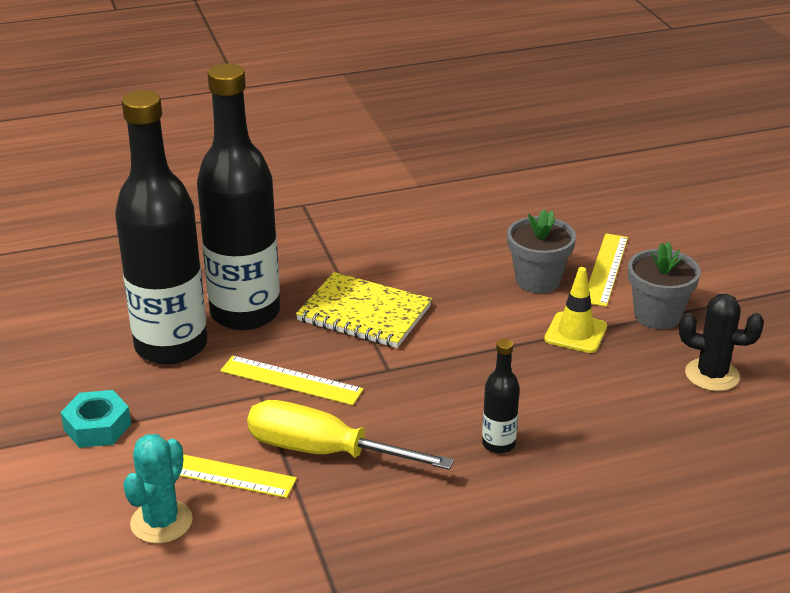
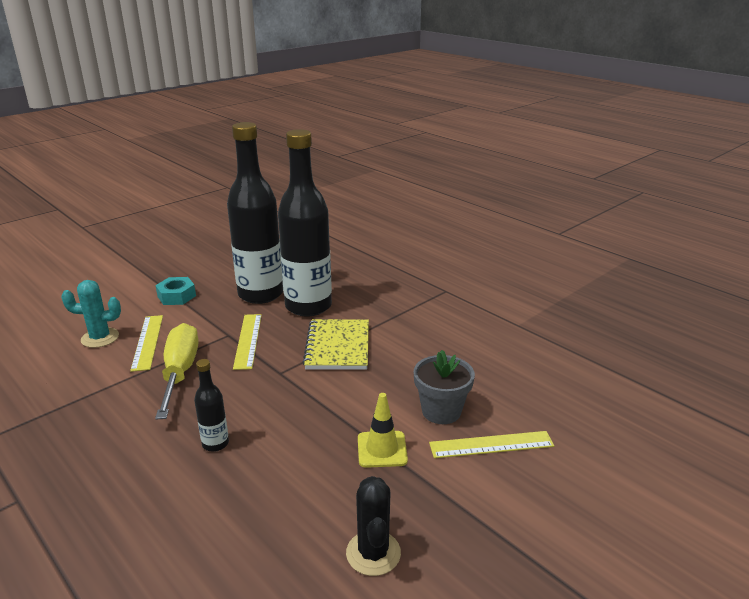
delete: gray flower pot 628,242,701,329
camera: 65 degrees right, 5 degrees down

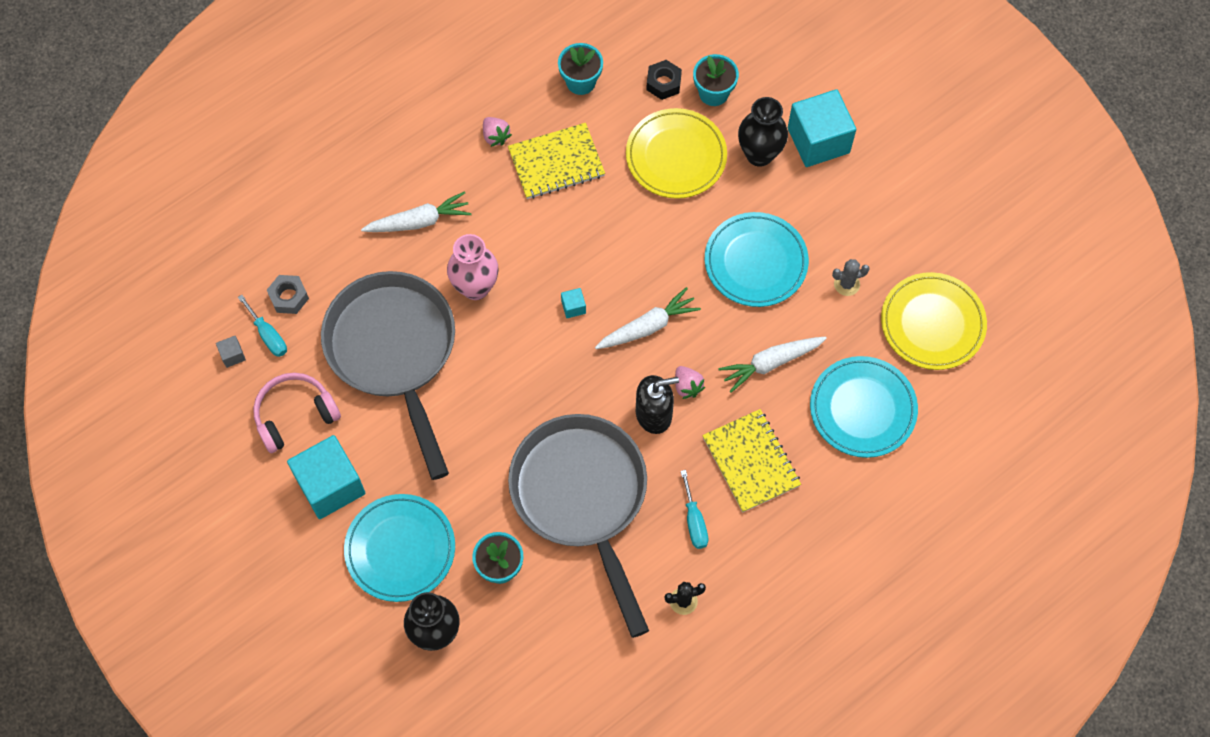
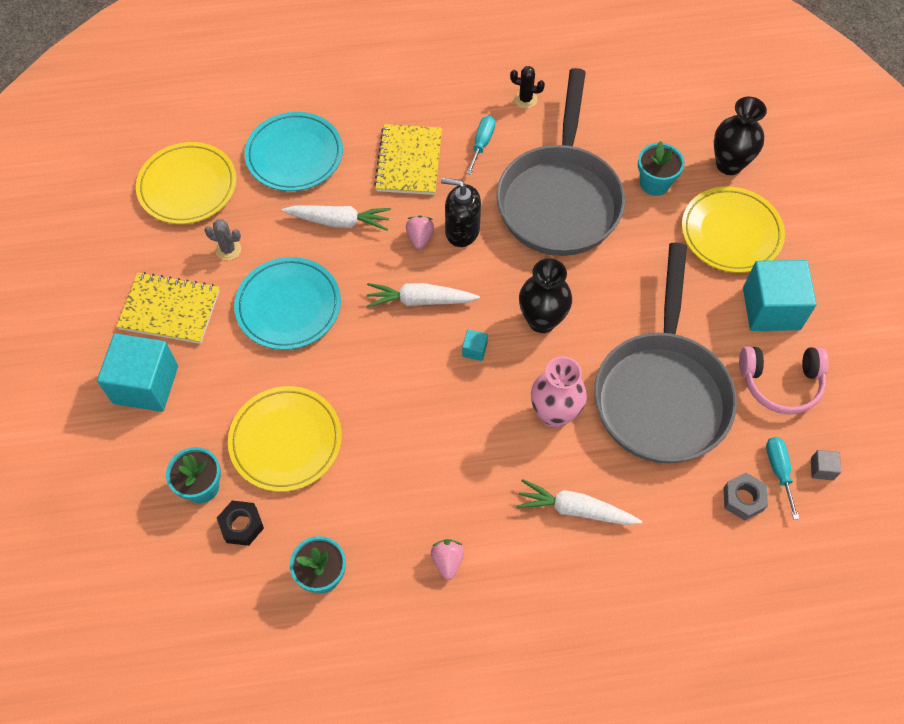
move: ebony flower vase 738,97,788,167 to 519,258,572,333; bright yellow exercise book 508,123,605,199 to 116,272,220,344
recolor: teal plate 344,494,455,602 to bright yellow plate 682,187,785,273
camera: 150 degrees left, 5 degrees down

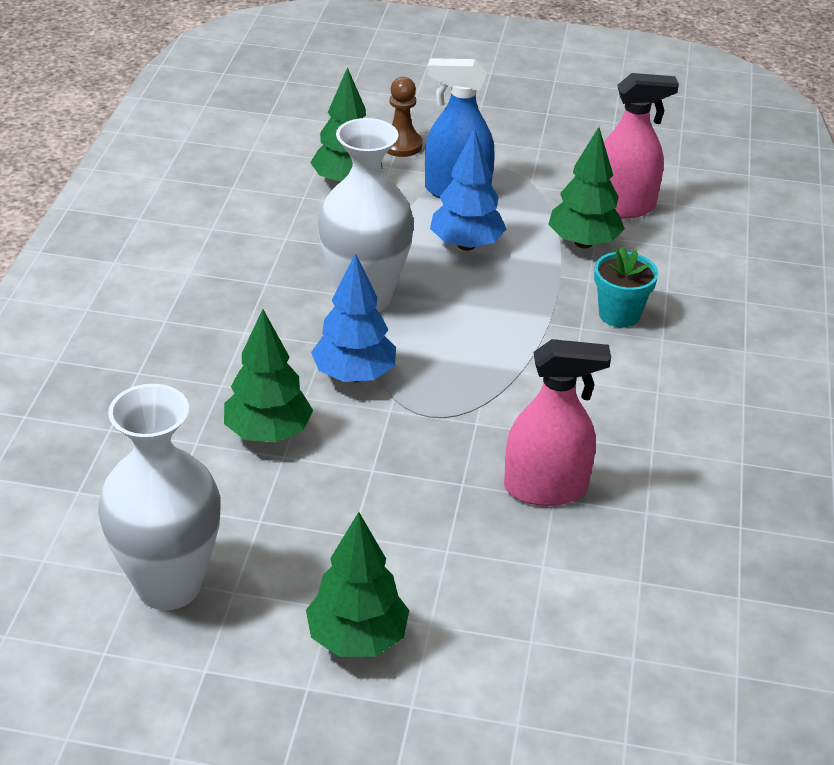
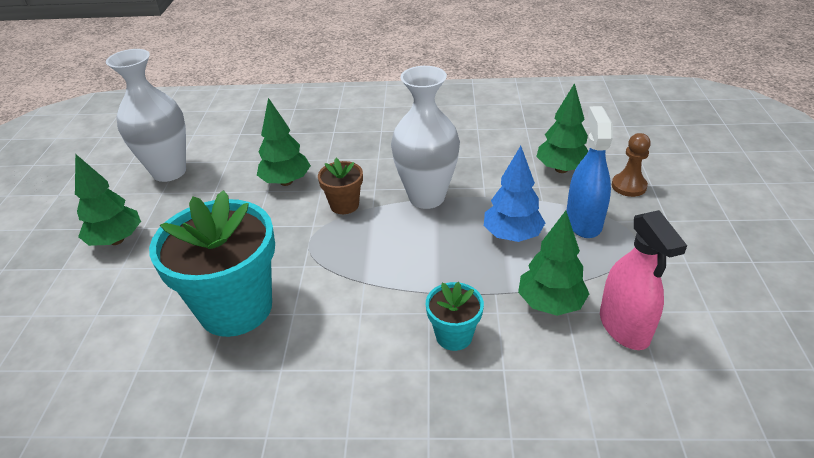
replace: royal blue fir tree 311,253,396,382 to russet flower pot 318,158,363,214; rosy spray cleaner 504,339,611,506 to teal flower pot 149,190,275,337
camera: 85 degrees right, 0 degrees up

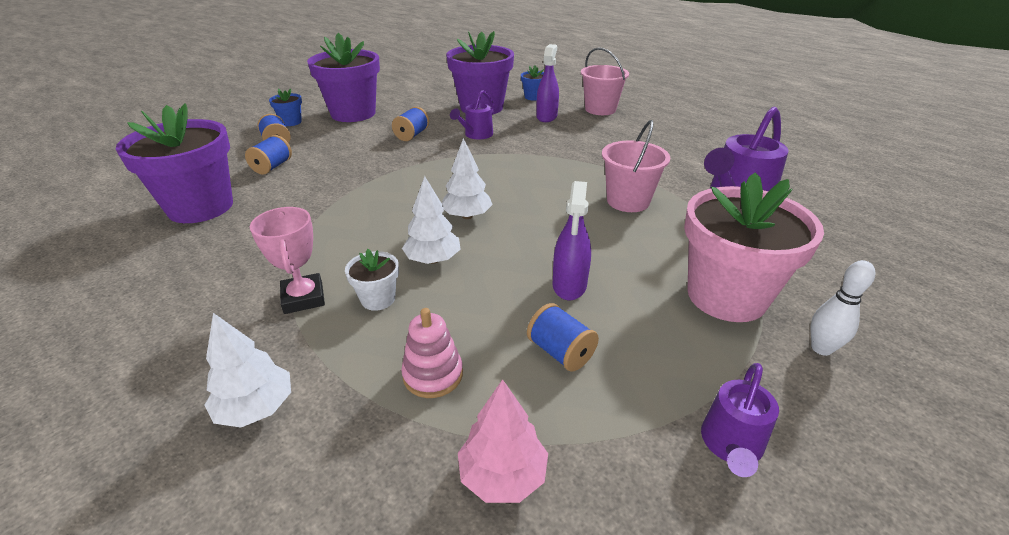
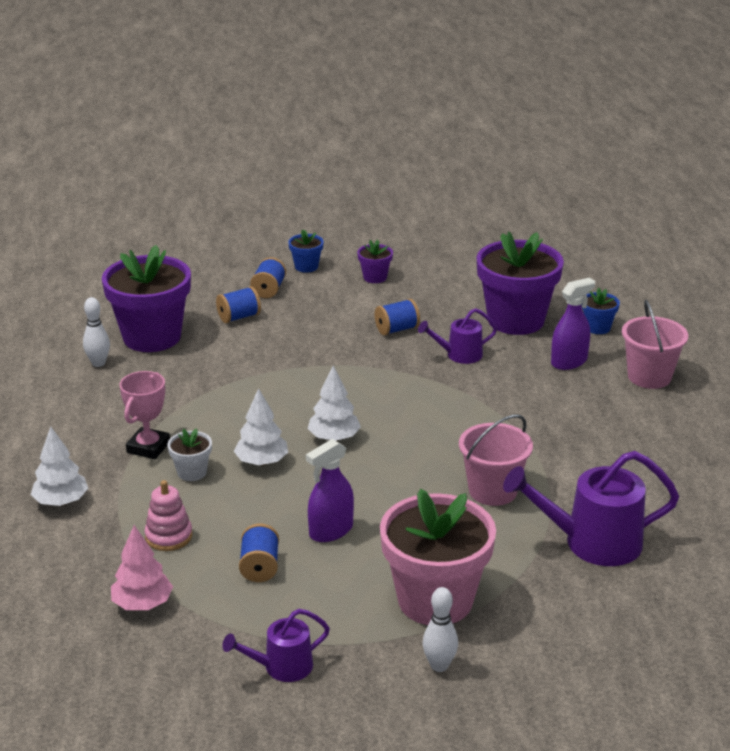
insert: white tenpin 83,297,110,367
resize: violet flower pot 307,33,380,122 = 357,239,393,283 x0.44
camera: 40 degrees right, 5 degrees down

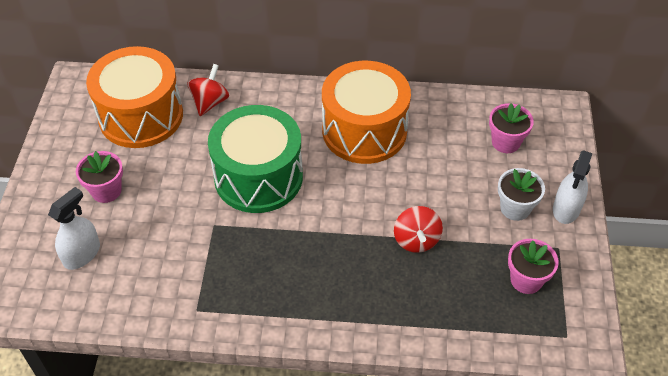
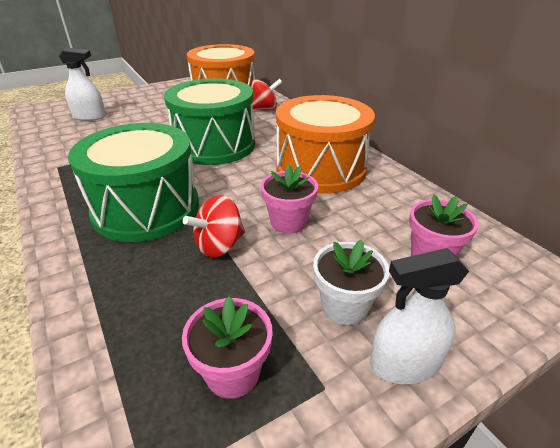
insert: emerald toy drum 68,123,199,242
move: rosy flower pot 76,151,123,203 to 261,164,318,234
camera: 55 degrees right, 15 degrees down

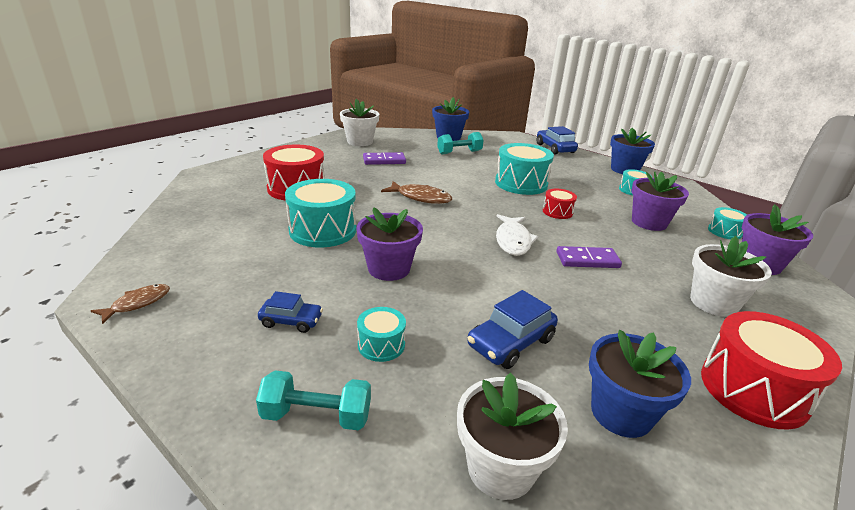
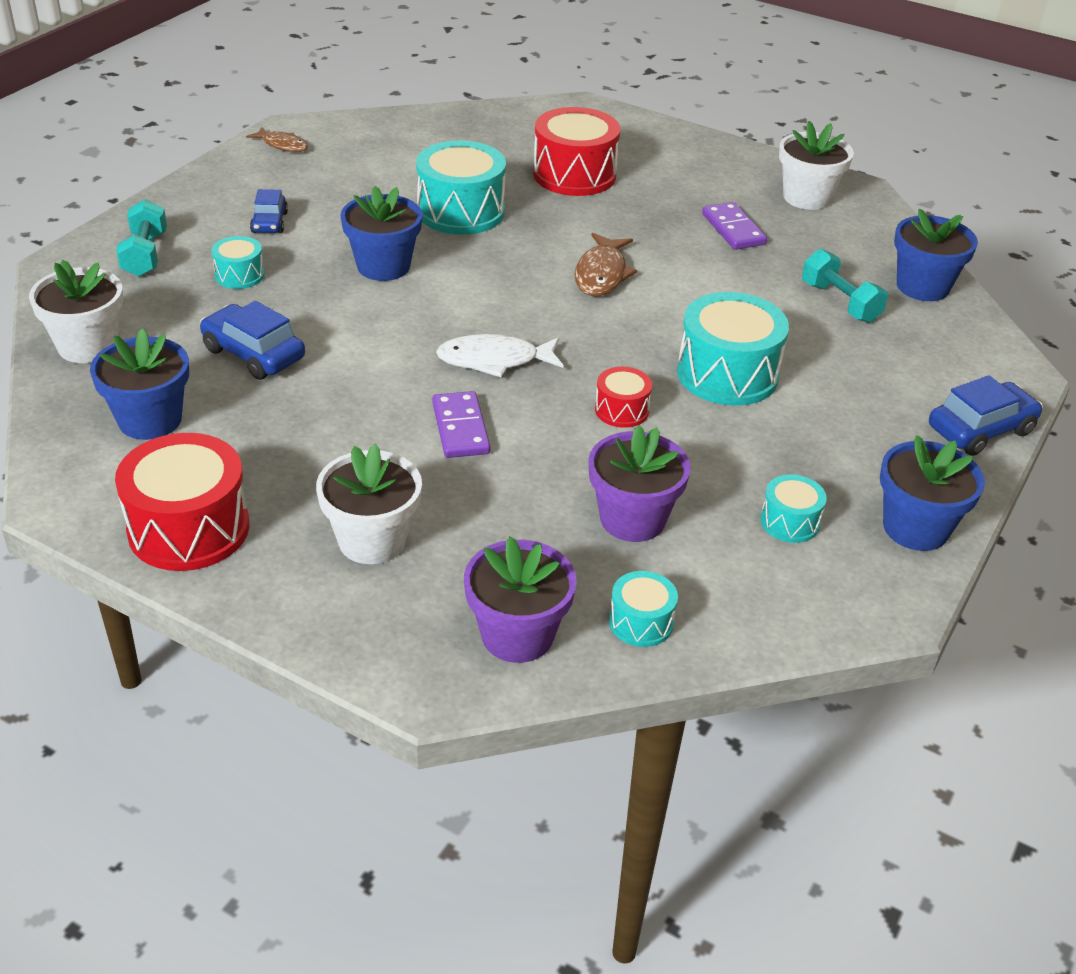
recolor: violet flower pot 356,207,423,281 to royal blue flower pot 340,186,422,281
camera: 80 degrees right, 10 degrees up

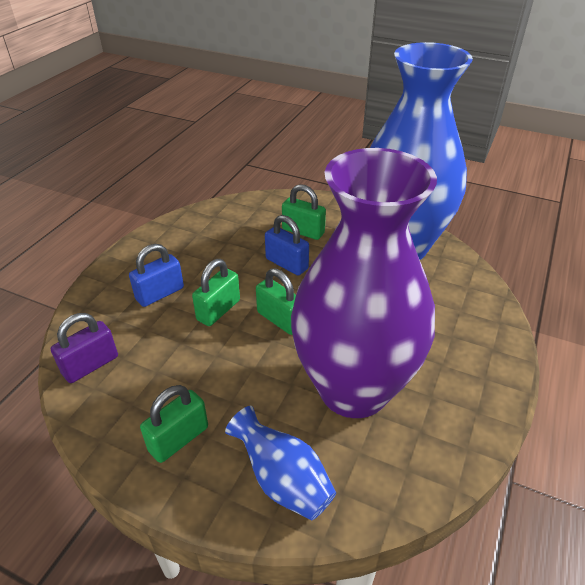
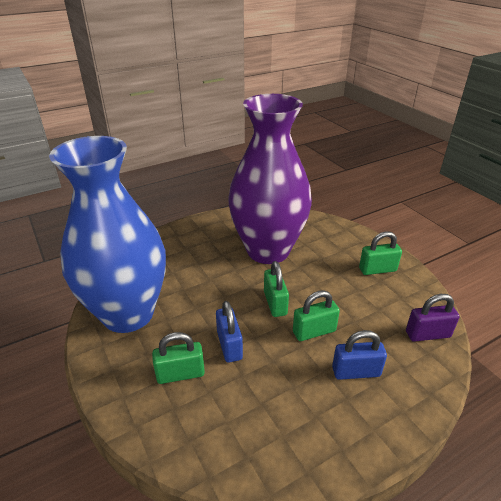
delete: royal blue flower vase 225,406,336,520
rotate: emerald lock 282,184,326,240 = 152,332,205,384 75 degrees counterclockwise
camera: 145 degrees left, 5 degrees down

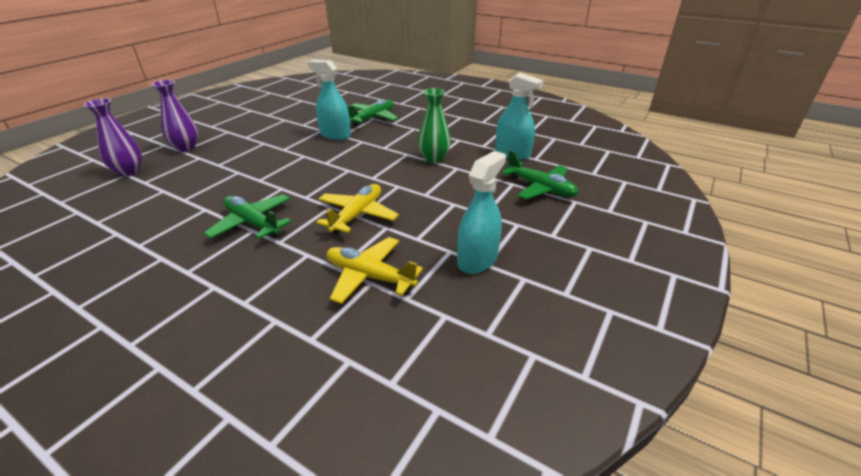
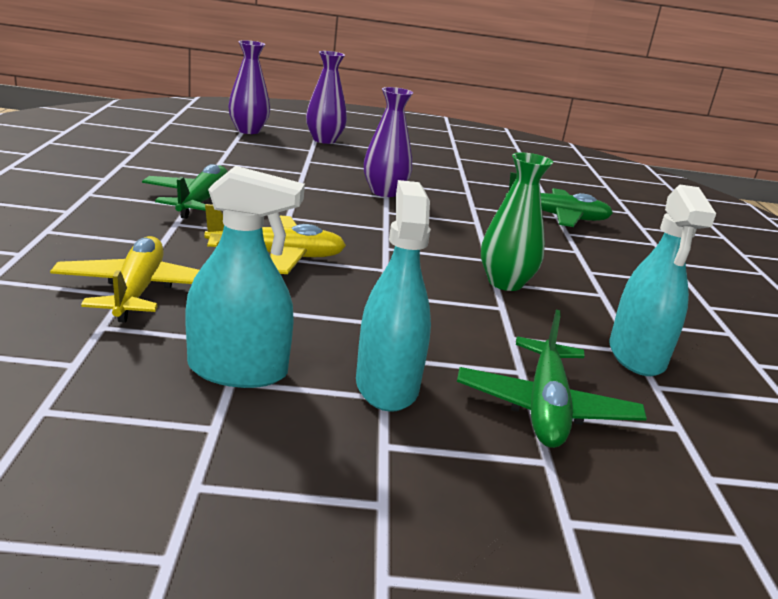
insert: violet flower vase 364,87,413,197
move: teal spray cleaner 308,60,351,140 to 356,180,431,412
camera: 55 degrees right, 10 degrees down

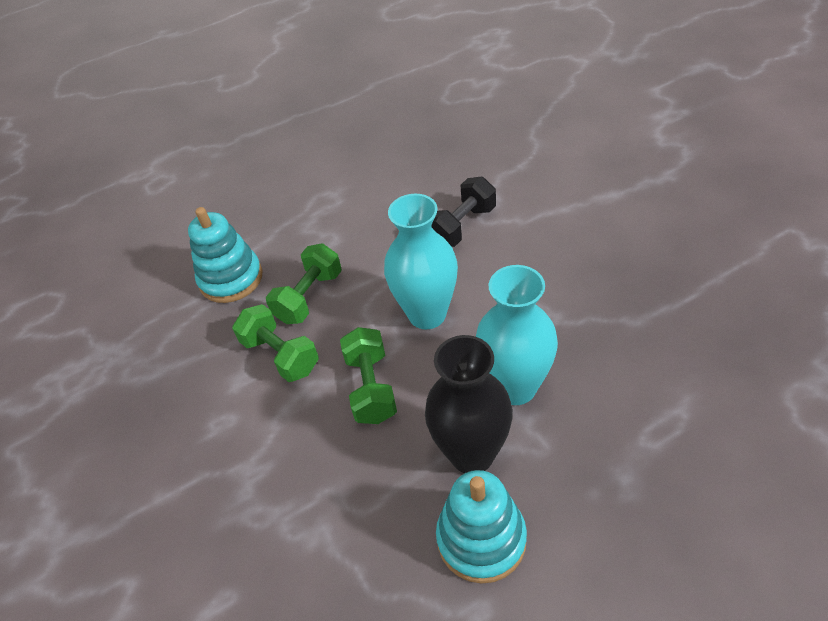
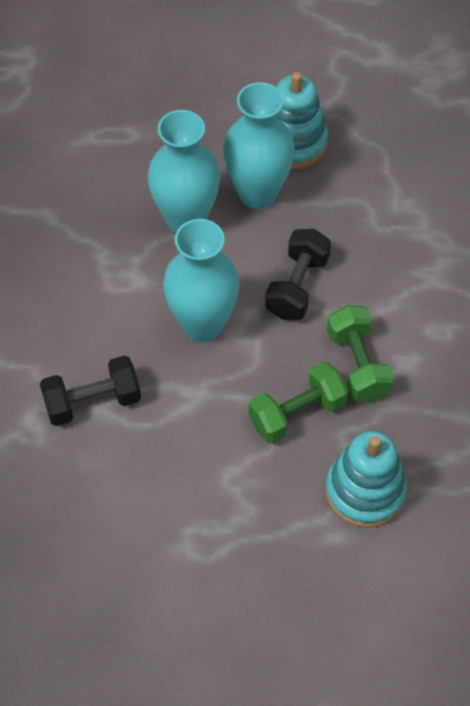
recolor: emerald free weight 340,327,397,424 to ebony free weight 265,229,331,320; ebony flower vase 425,335,513,473 to teal flower vase 223,82,295,209
camera: 155 degrees left, 10 degrees up

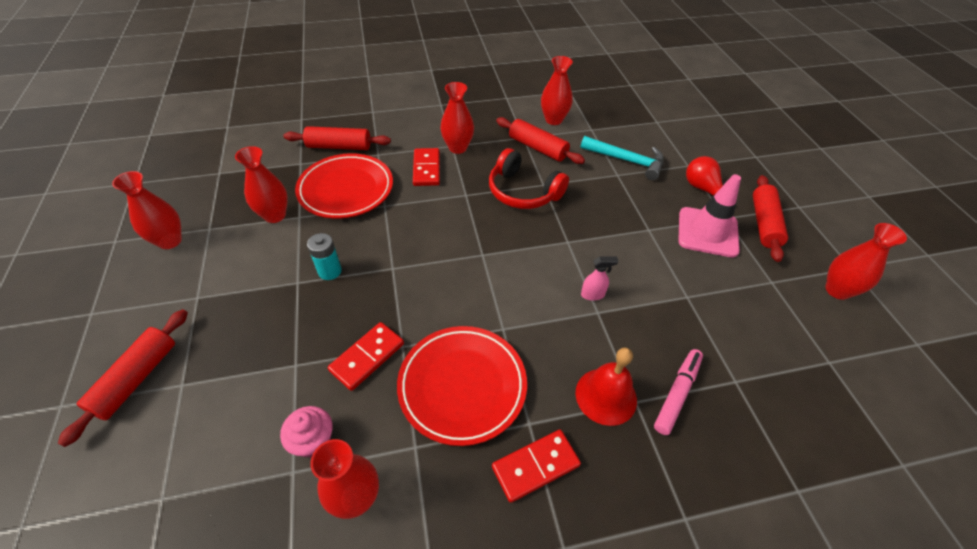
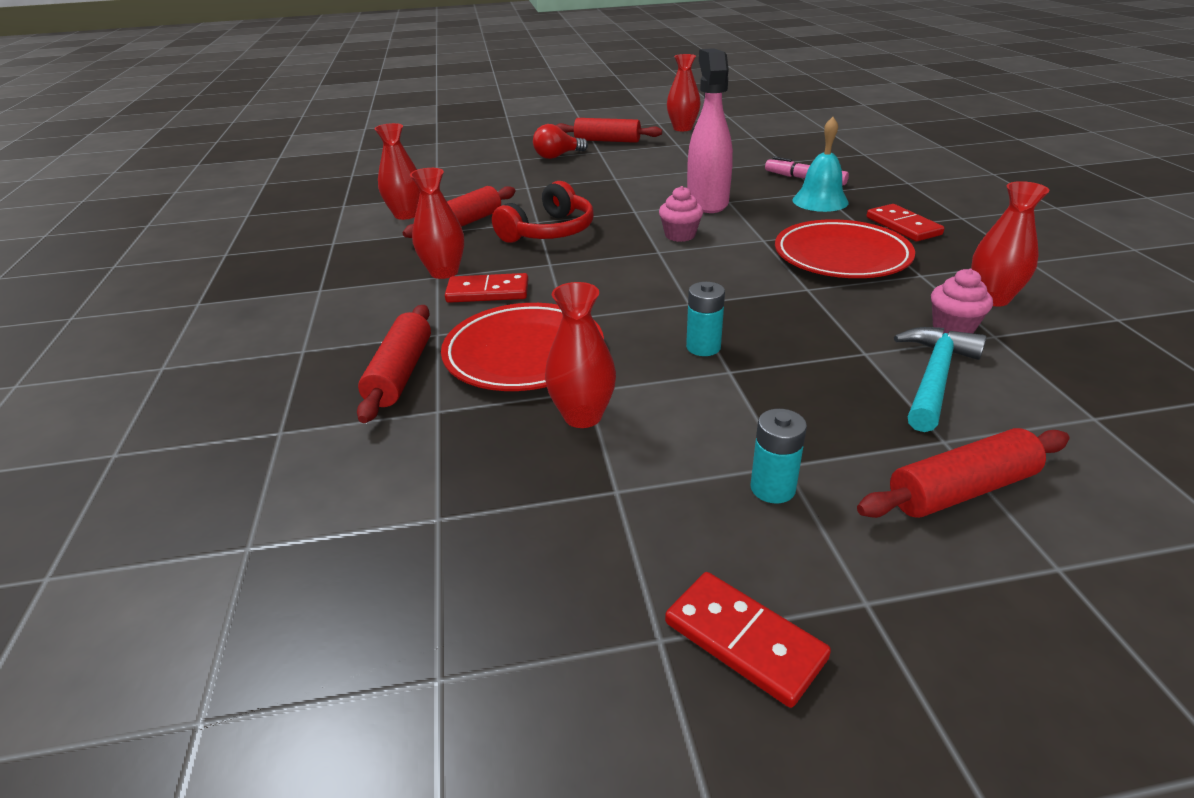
delete: crimson flower vase 112,171,182,249; rosy road cone 678,174,741,258
insert: rosy fairy cake 659,186,703,242; teal battery 750,409,807,503
move: teal claw hammer 580,136,664,180 to 894,327,987,432; crimson domino tile 328,322,404,391 to 665,572,831,708
recolor: crimson hand bell 576,348,637,426 to teal hand bell 793,117,849,212
rotate: crimson pastry roller 58,309,188,447 = 857,428,1070,518 45 degrees counterclockwise
resize: rosy spray cleaner 581,256,618,301 = 687,48,733,213 x2.49
camera: 85 degrees left, 15 degrees down

